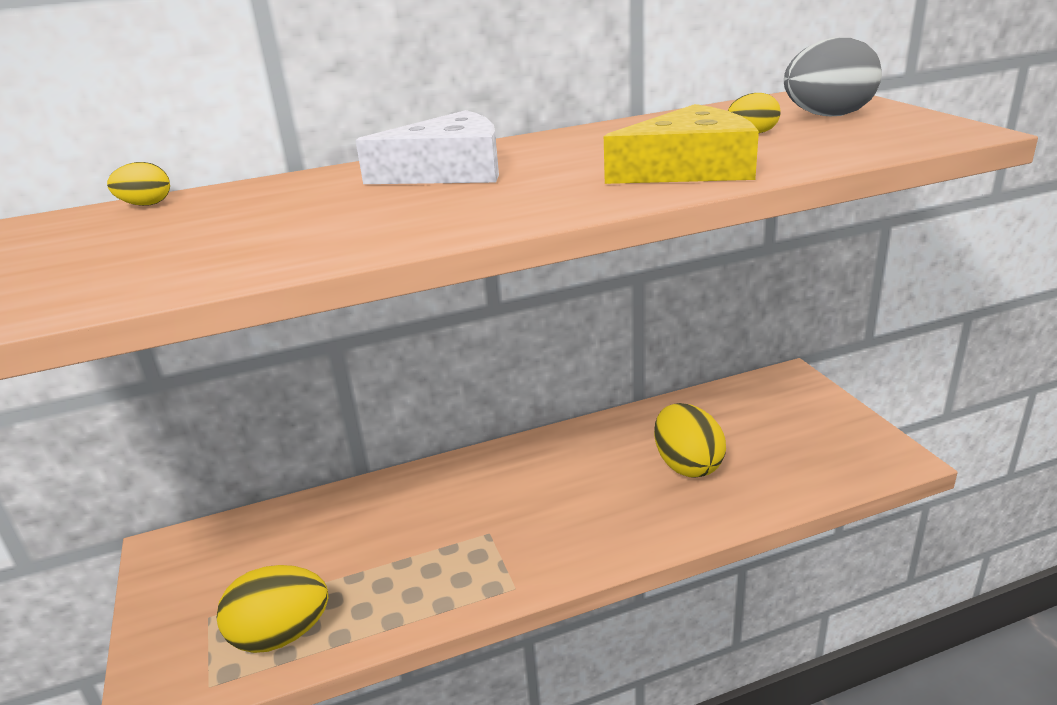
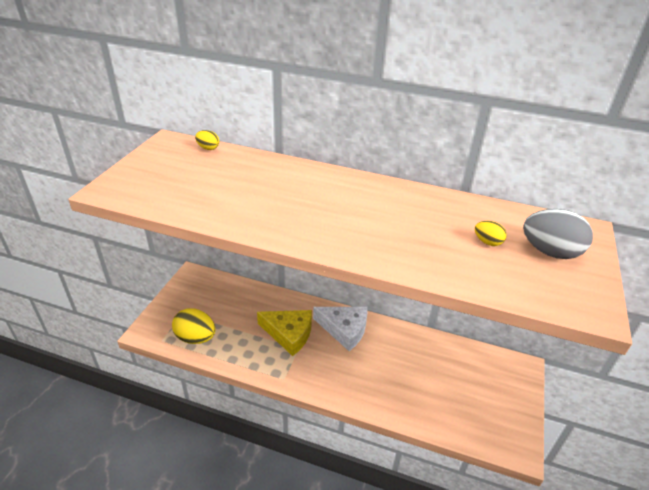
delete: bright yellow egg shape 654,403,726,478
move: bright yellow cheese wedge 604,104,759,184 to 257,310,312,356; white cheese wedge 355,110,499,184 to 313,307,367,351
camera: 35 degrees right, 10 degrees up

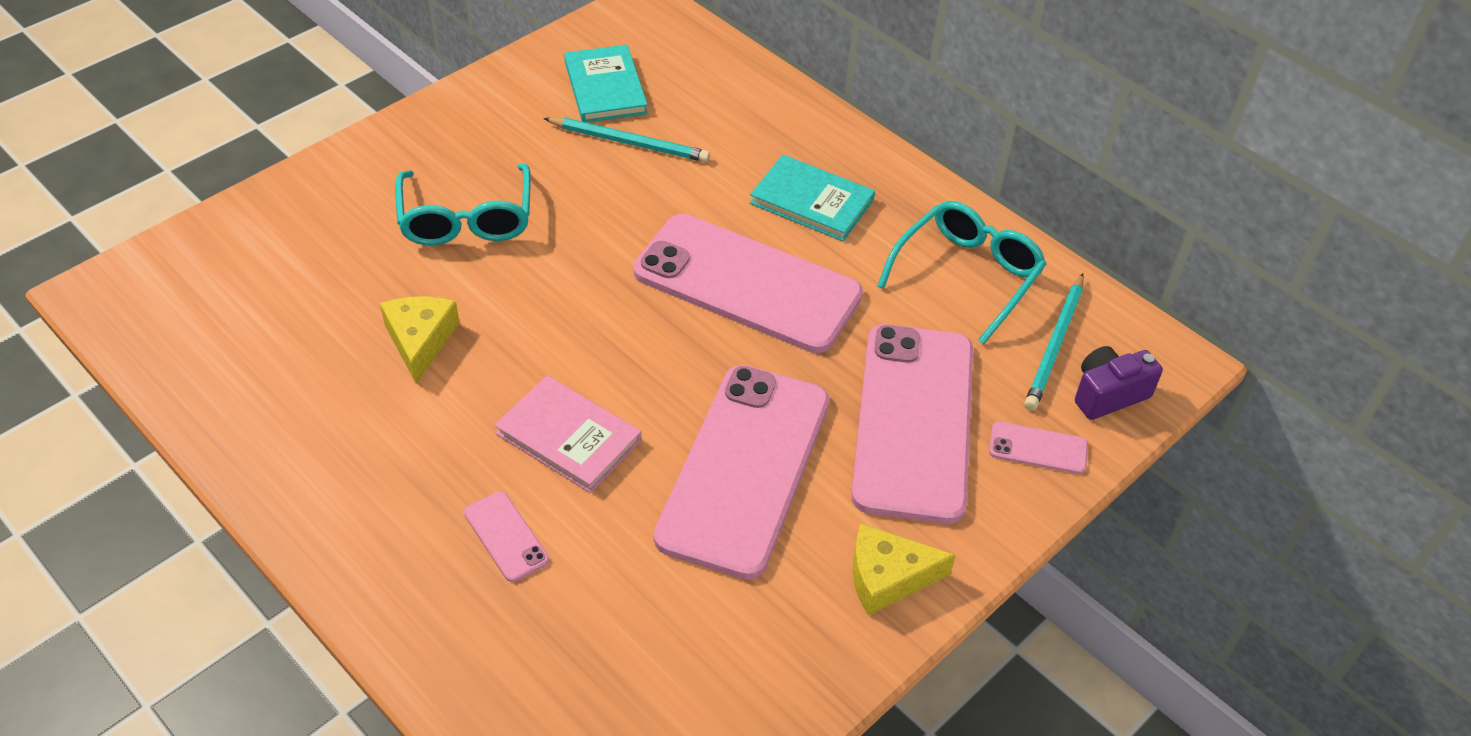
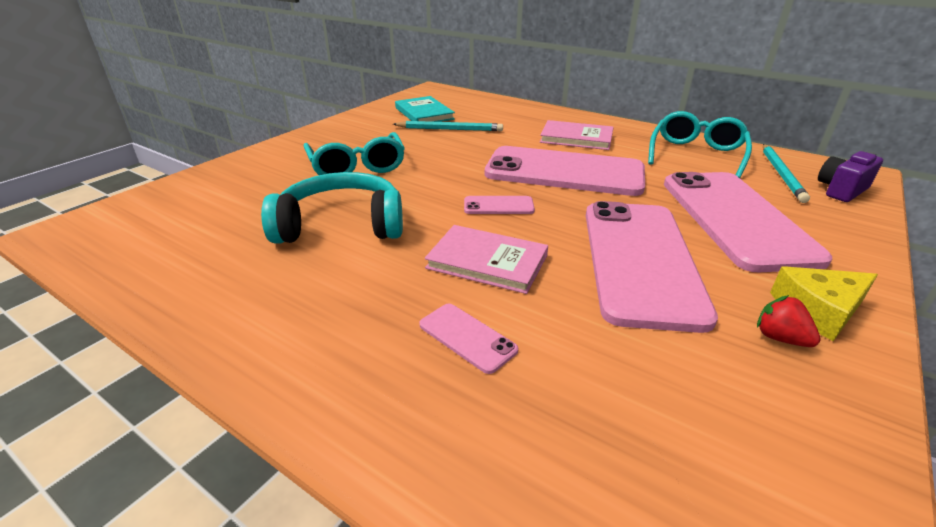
insert: crimson toy strawberry 757,295,821,347
move: rosy smartphone 989,422,1088,474 to 464,196,535,214
replace: bright yellow cheese wedge 380,296,460,384 to teal headset 261,172,403,244
recolor: teal hardback 750,155,875,241 to rosy hardback 540,120,614,150
camera: 10 degrees left, 15 degrees down

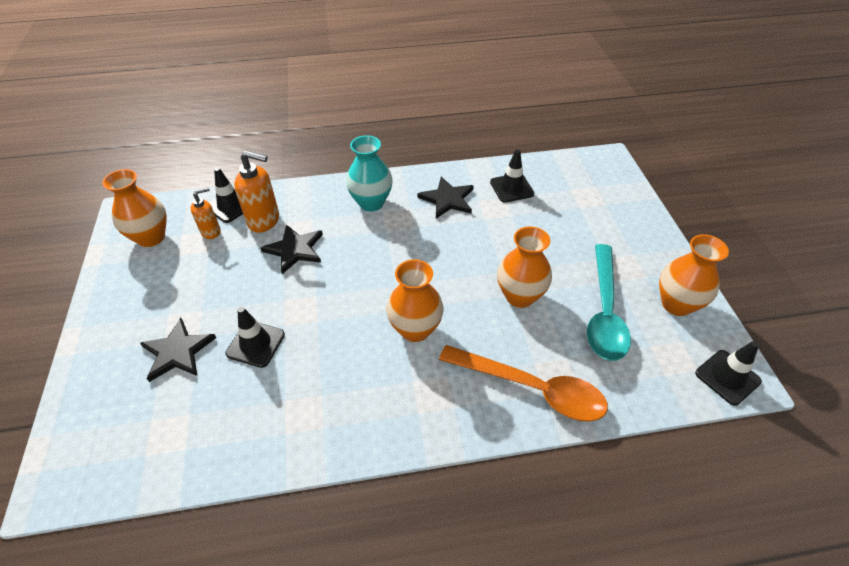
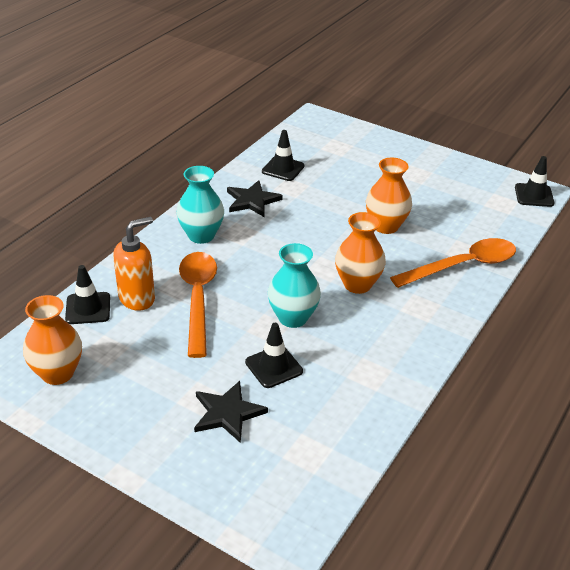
delete: orange pump bottle 191,187,220,239; orange flower vase 659,234,729,316; teal spoon 587,244,631,361
insert: teal flower vase 268,243,321,328
replace: ebony five-pointed star 261,224,323,274 to orange spoon 179,252,217,358
camera: 50 degrees left, 10 degrees down

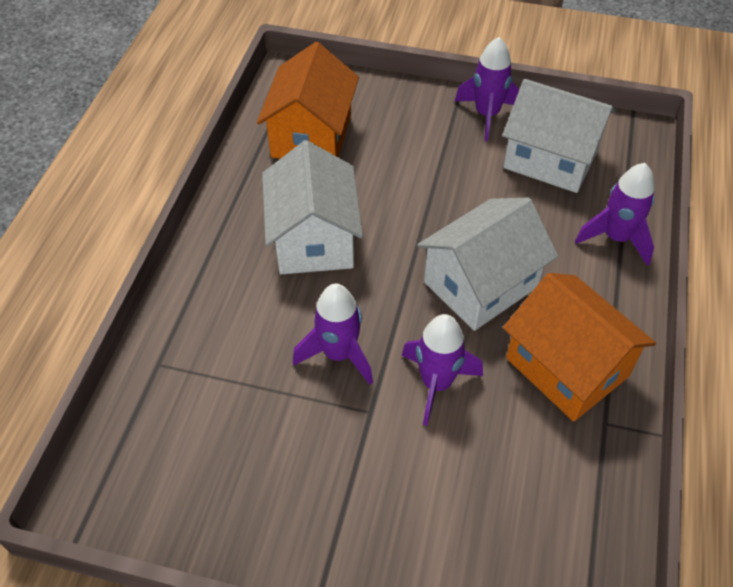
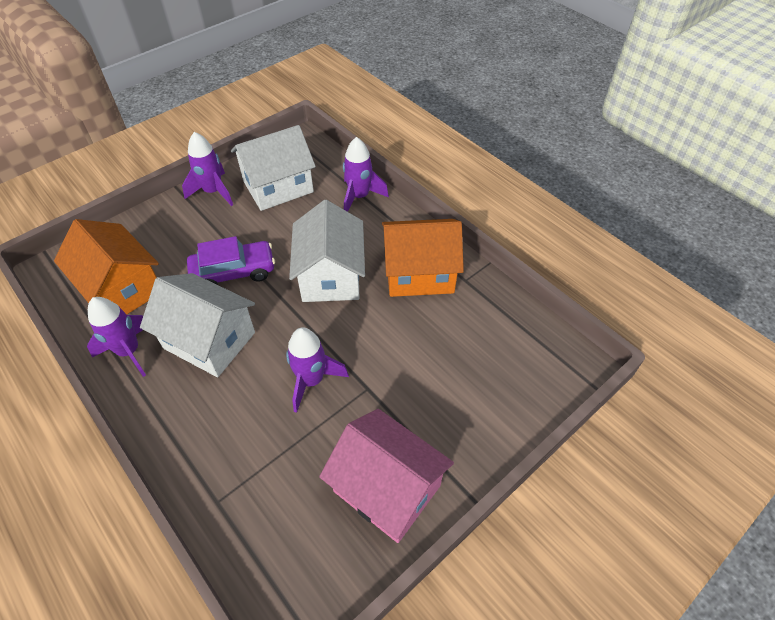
insert: violet automobile 187,236,275,284; rosy house 319,409,454,543
move: violet spaceship 401,314,483,426 to 87,297,146,377
camera: 55 degrees left, 0 degrees up

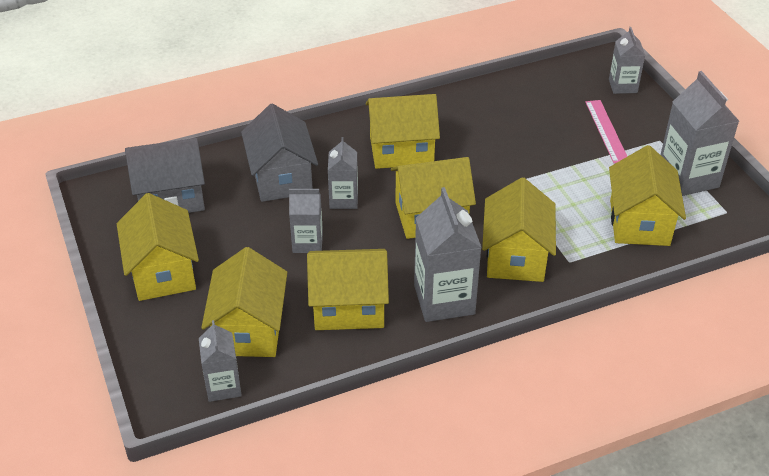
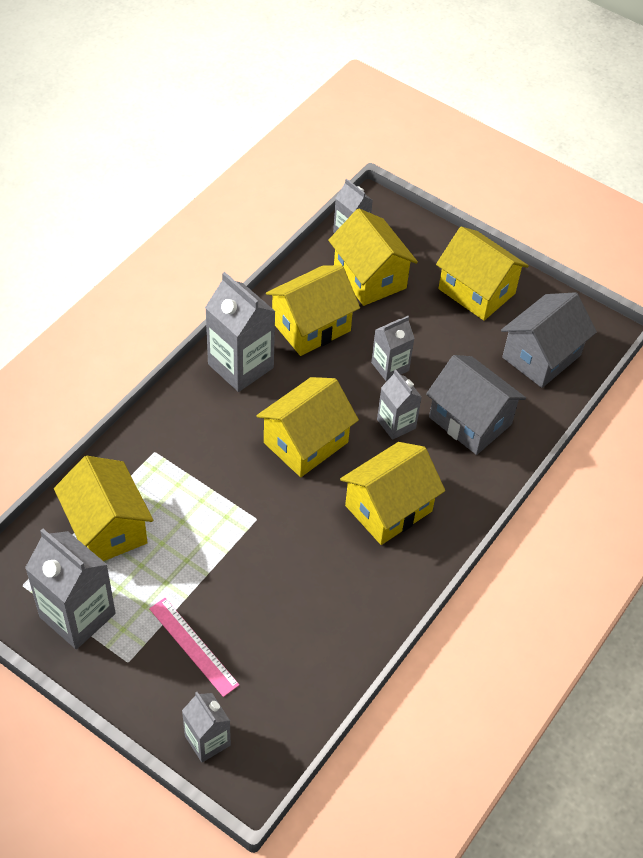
delete: bright yellow house 482,178,556,282
camera: 145 degrees right, 10 degrees up

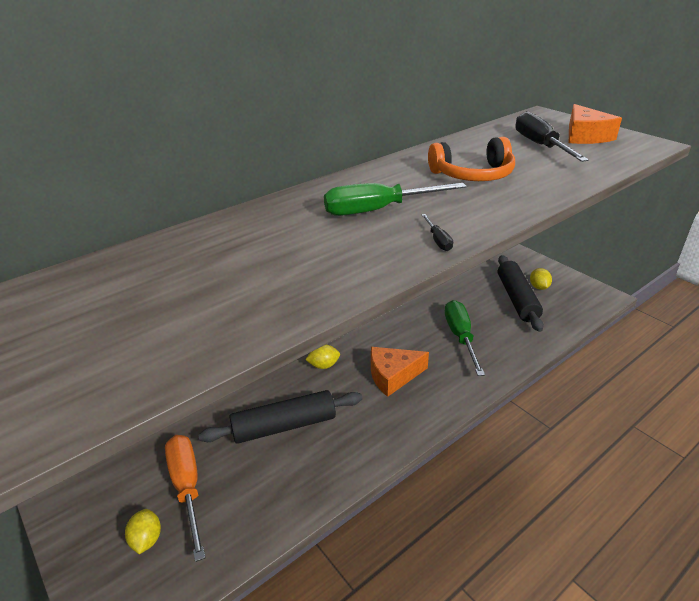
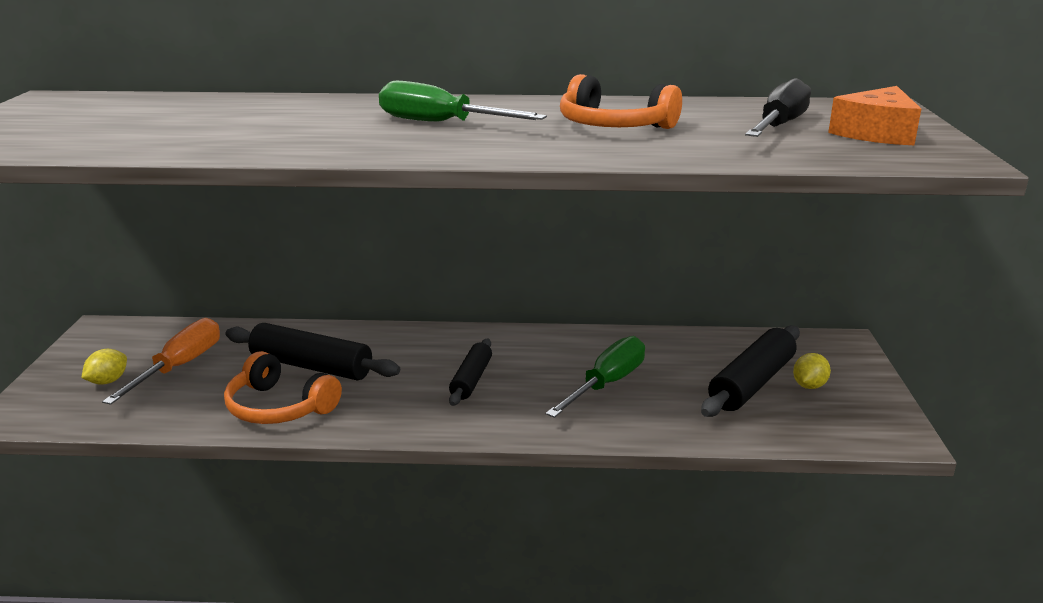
delete: ebony screwdriver 421,214,453,251; bright yellow citrus fruit 305,345,340,369
insert: orange headset 224,351,342,424
replace: orange cheese wedge 371,347,429,397 to ebony pastry roller 449,339,492,406
camera: 40 degrees right, 10 degrees down

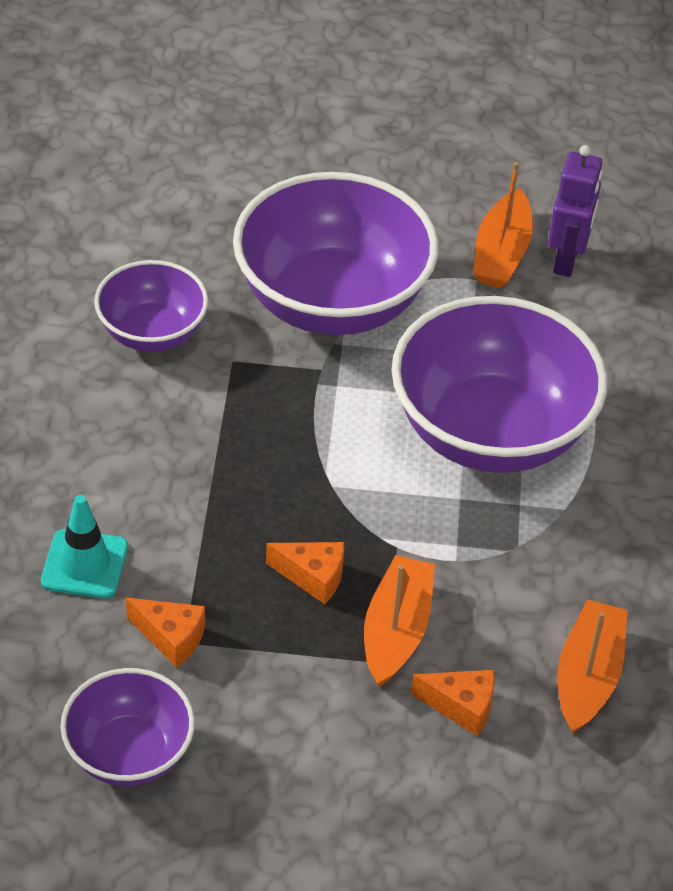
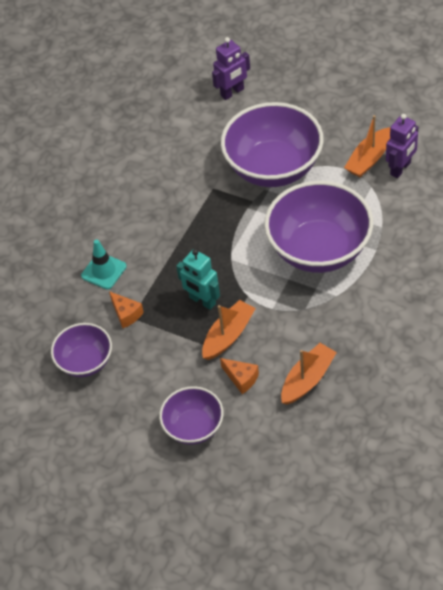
insert: violet robot 212,37,250,100
move: violet deep dish 94,260,208,352 to 159,386,224,445
replace: orange cheese wedge 266,542,344,604 to teal robot 176,249,220,310
camera: 30 degrees right, 5 degrees up

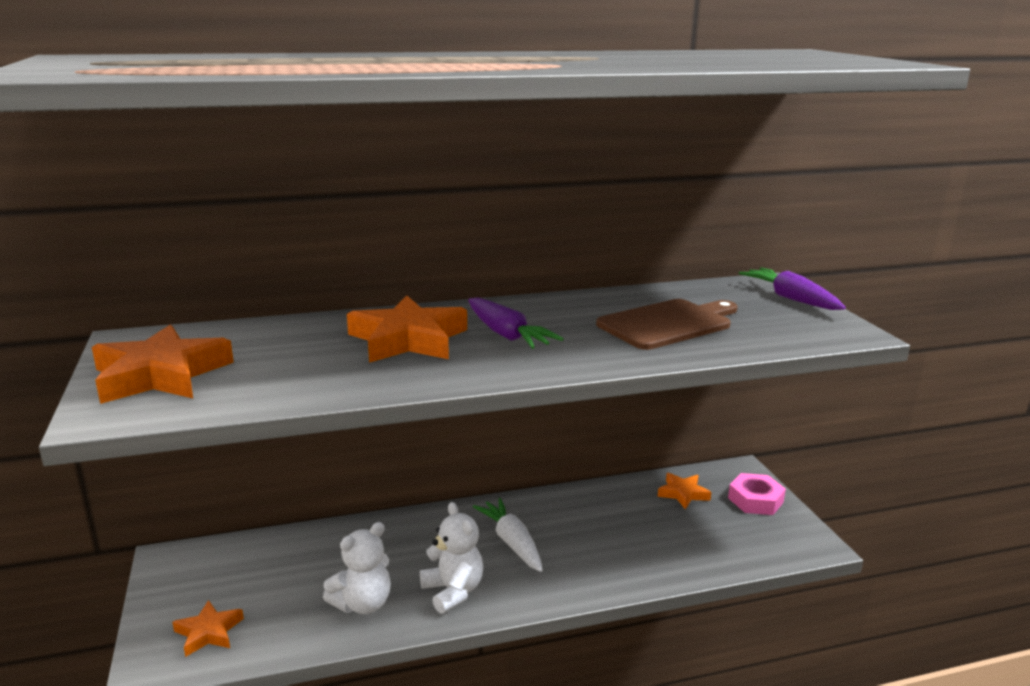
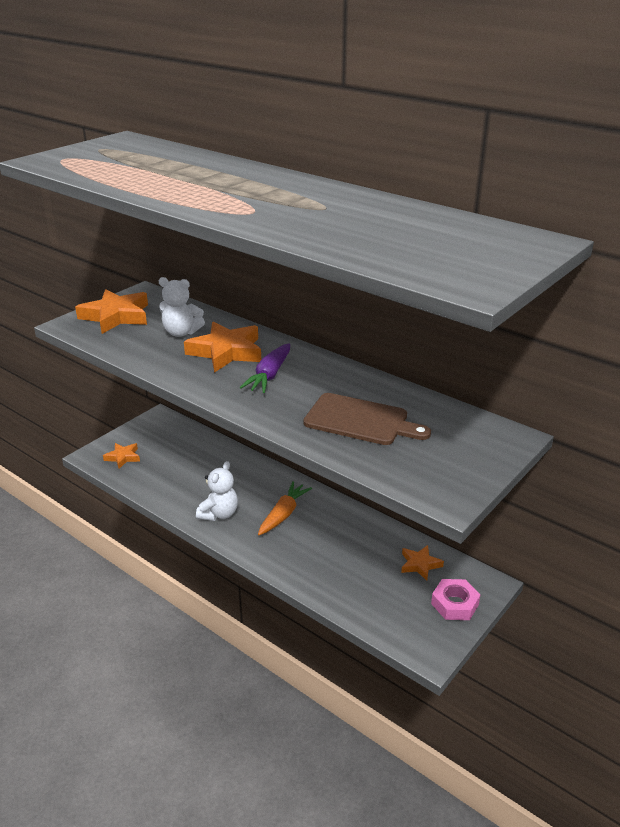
delete: violet root vegetable 739,267,846,310
move: white stuffed bear 323,522,391,614 to 159,277,205,337
recolor: white root vegetable 473,498,543,572 to orange root vegetable 258,481,312,535
camera: 55 degrees right, 10 degrees up

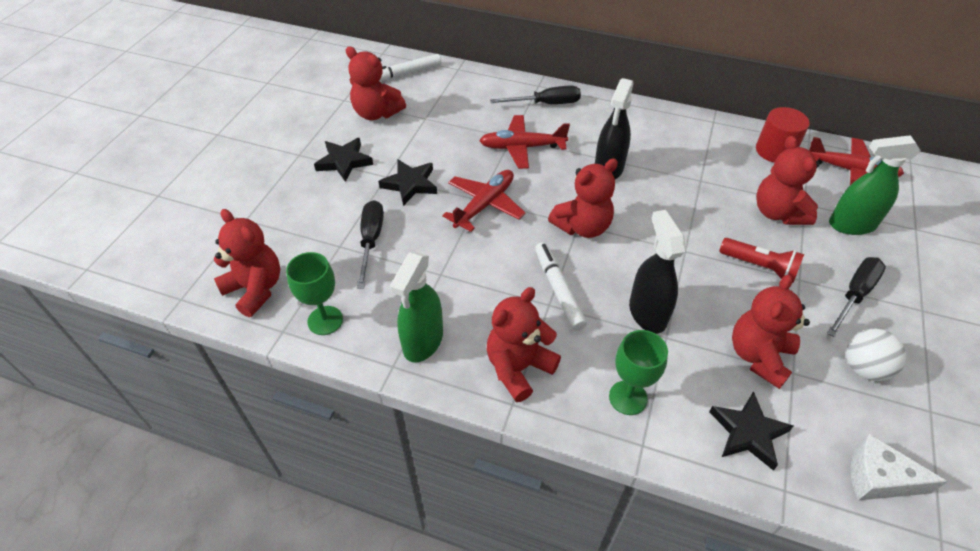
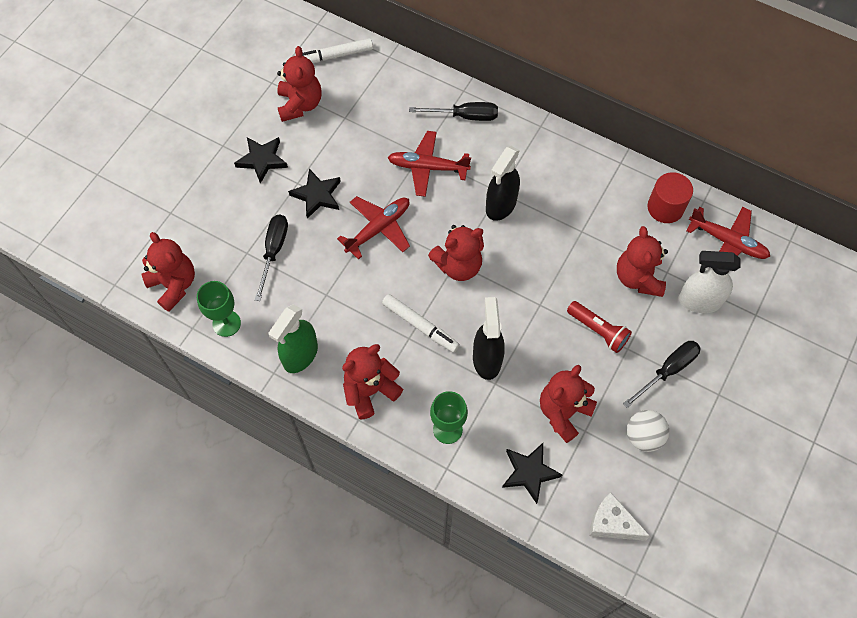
recolor: emerald spray cleaner 829,135,921,235 to white spray cleaner 679,251,741,313
rotate: crimson stuffed bear 346,46,406,120 = 277,46,322,122 135 degrees counterclockwise; white marker 535,242,587,331 = 382,294,460,353 135 degrees clockwise
camera: 10 degrees right, 15 degrees up

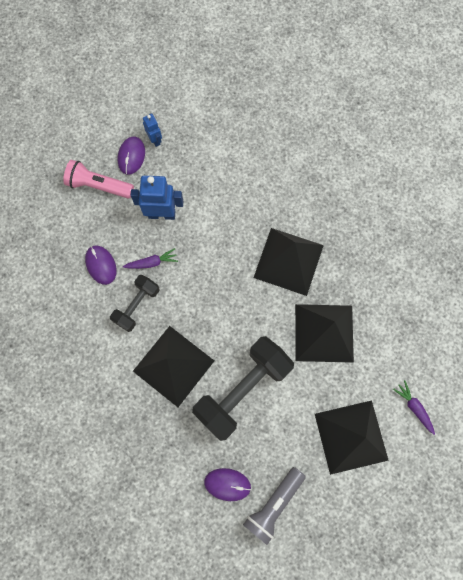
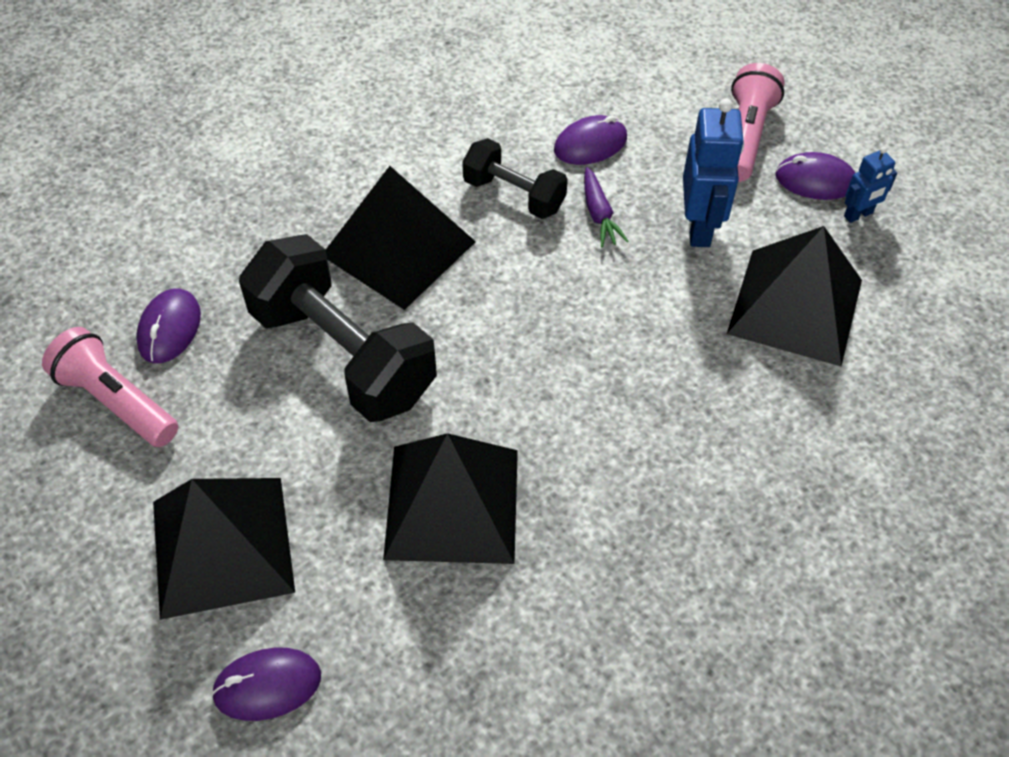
move: ebony solid pyramid 253,228,324,296 to 727,226,862,366
replace: violet root vegetable 393,380,435,435 to violet computer mouse 211,647,321,721
recolor: gray torch 243,467,306,545 to rosy torch 42,327,178,447
camera: 90 degrees right, 20 degrees down

